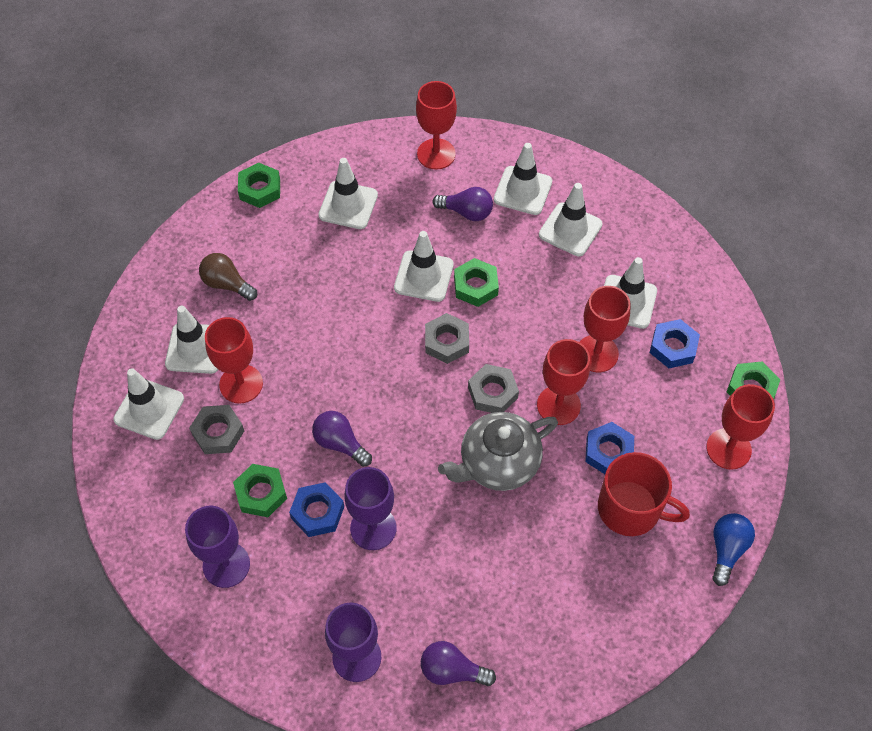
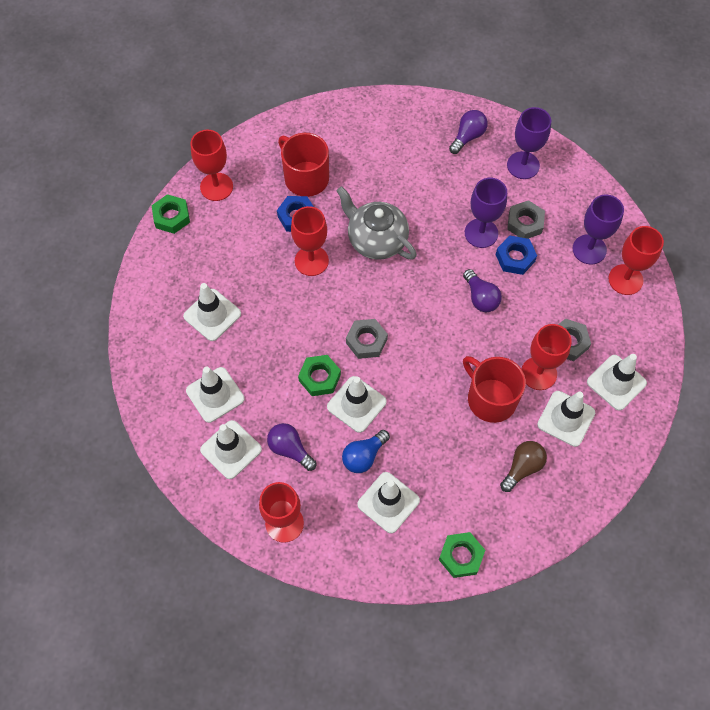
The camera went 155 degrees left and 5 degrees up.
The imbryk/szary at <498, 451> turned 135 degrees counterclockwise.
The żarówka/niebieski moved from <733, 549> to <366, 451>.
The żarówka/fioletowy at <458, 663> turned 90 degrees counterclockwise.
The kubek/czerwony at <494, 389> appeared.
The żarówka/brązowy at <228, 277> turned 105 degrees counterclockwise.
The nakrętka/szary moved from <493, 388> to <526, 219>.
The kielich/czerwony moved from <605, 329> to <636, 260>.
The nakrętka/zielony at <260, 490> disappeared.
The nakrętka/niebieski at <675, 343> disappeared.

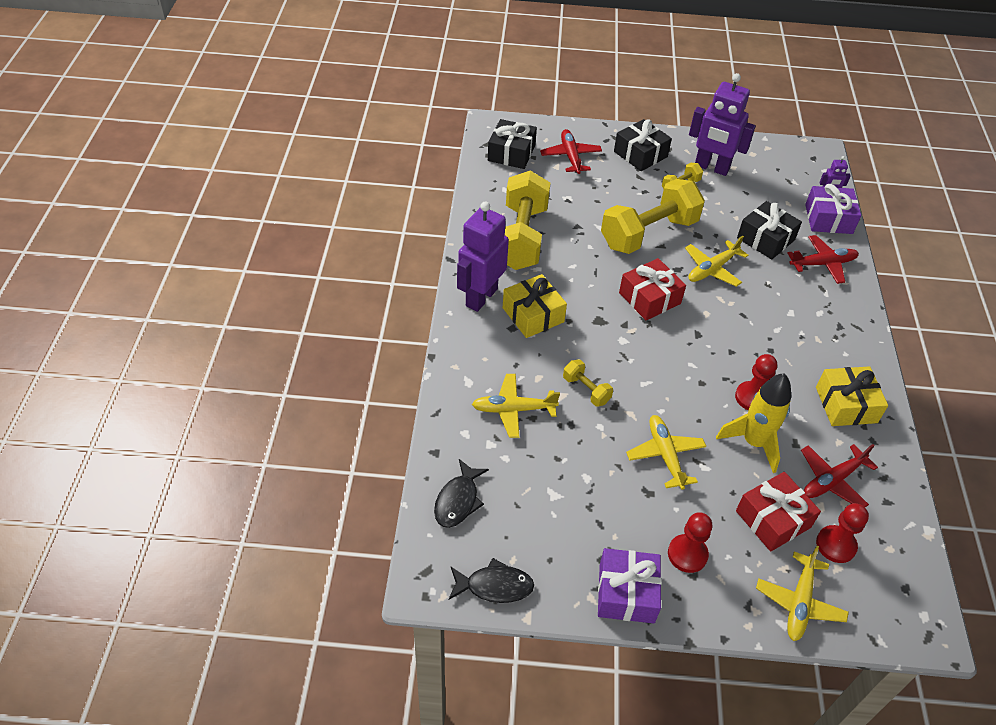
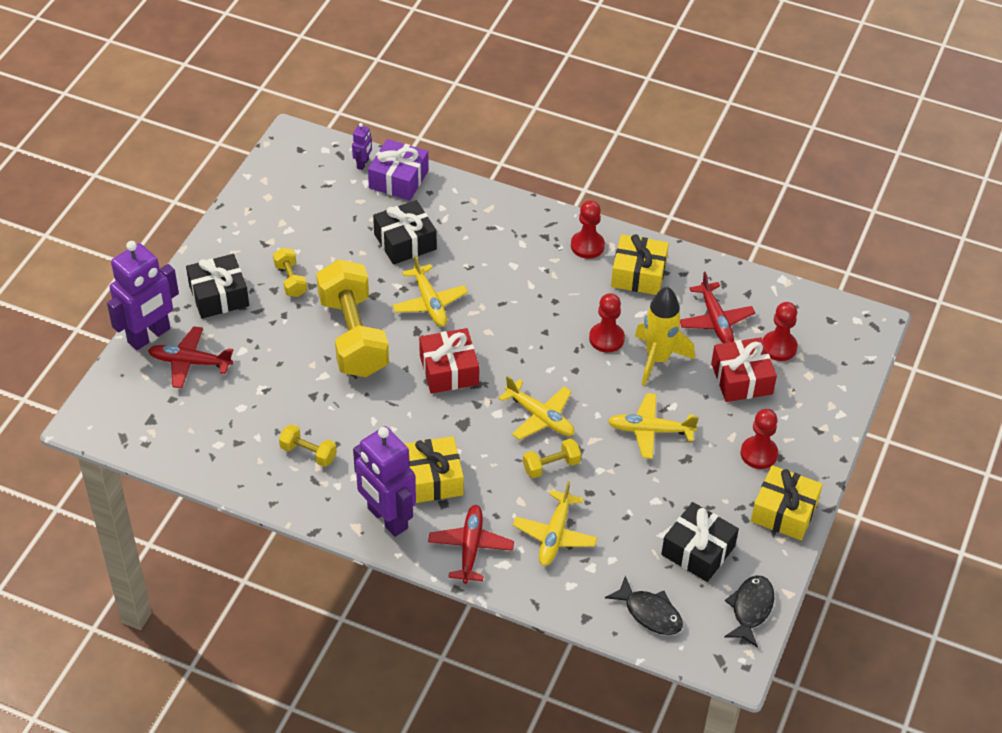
The camera went 70 degrees left and 0 degrees up.
The robot/fioletowy moved from <722, 124> to <143, 295>.
The hantel/żółty at <527, 220> changed to 0.44 times the size.
The samolot/czerwony moved from <823, 259> to <471, 544>.
The samolot/żółty moved from <802, 593> to <536, 408>.
The pionek/czerwony at <588, 229> appeared.
The prezent/czarny moved from <512, 144> to <700, 542>.
The prezent/fioletowy at <630, 585> became the prezent/żółty at <787, 502>.

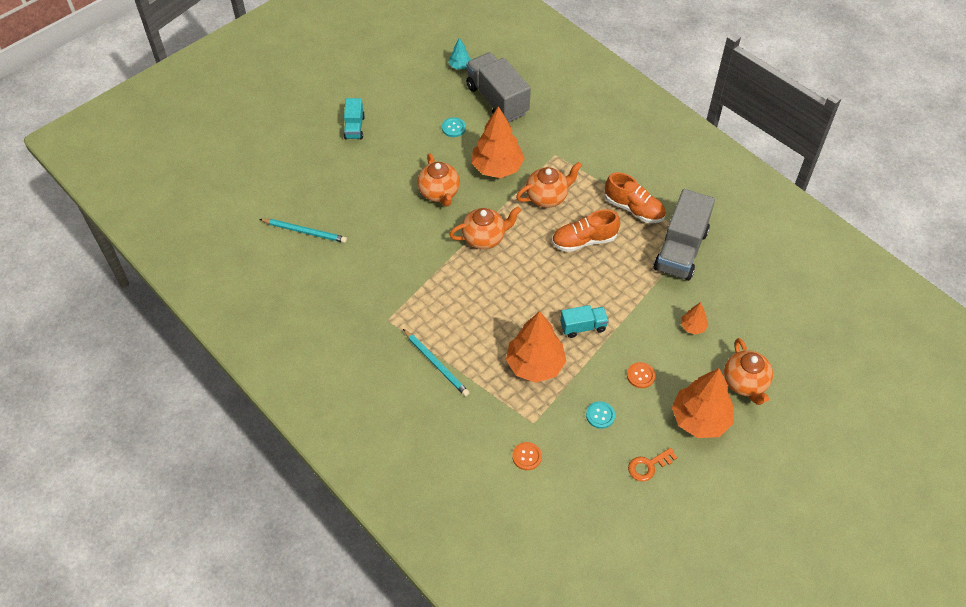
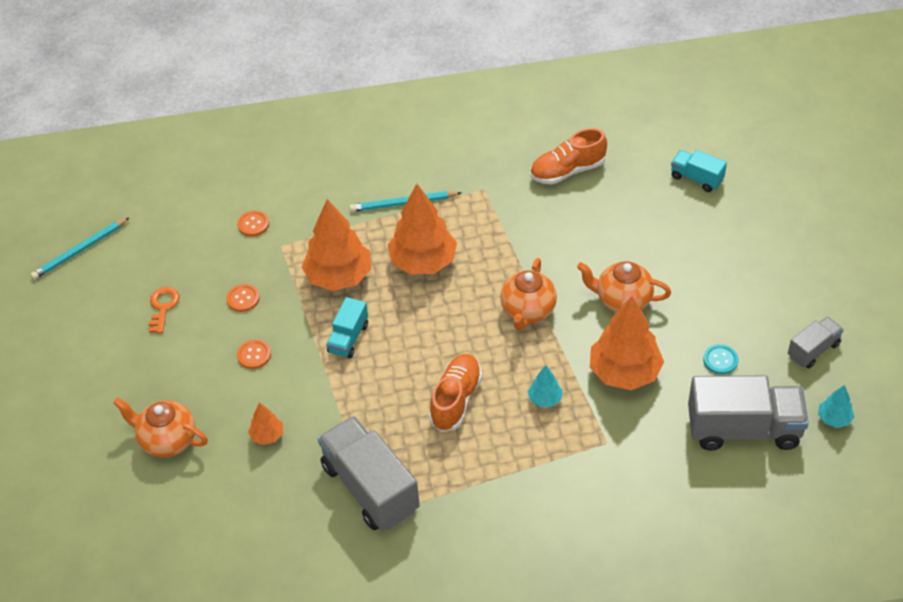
The camera went 125 degrees right and 5 degrees down.
The ołówek/turkusowy moved from <303, 231> to <80, 248>.
The guzik/turkusowy at <600, 415> became the guzik/pomarańczowy at <243, 298>.
The drzewko/pomarańczowy moved from <703, 403> to <422, 229>.
The imbryk/pomarańczowy at <549, 185> was replaced by the drzewko/turkusowy at <545, 386>.
The but/pomarańczowy moved from <635, 197> to <568, 156>.
The ciężarówka/turkusowy moved from <354, 118> to <699, 171>.
The ciężarówka/szary at <816, 343> appeared.

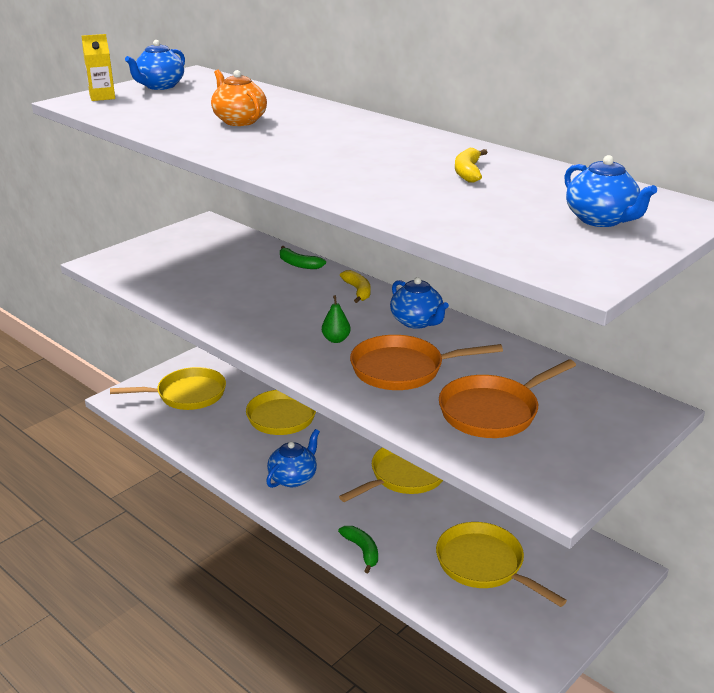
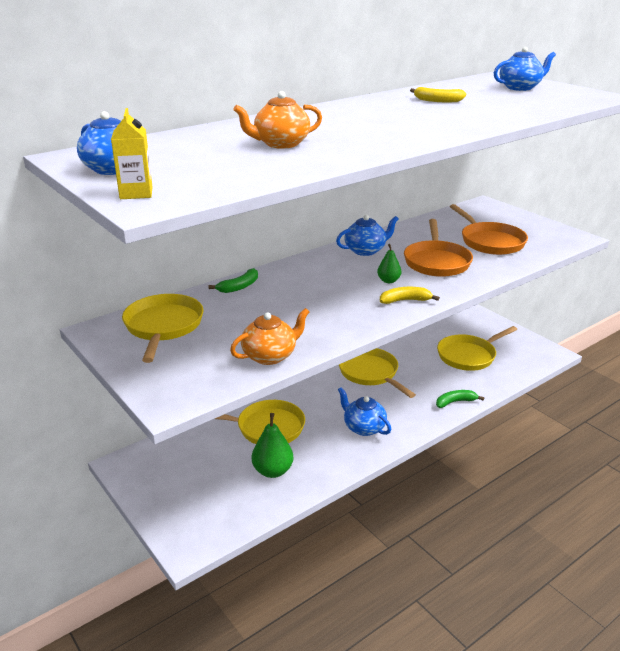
The camera went 80 degrees left and 0 degrees up.
The patelnia/żółty moved from <168, 388> to <162, 328>.
The imbryk/pomarańczowy at <269, 336> appeared.
The gruszka/zielony at <272, 445> appeared.
The banan/żółty moved from <355, 286> to <410, 295>.

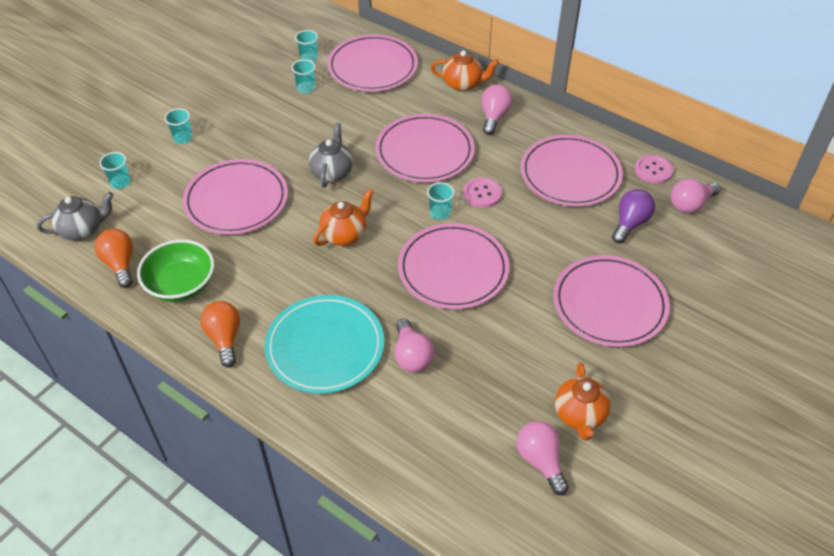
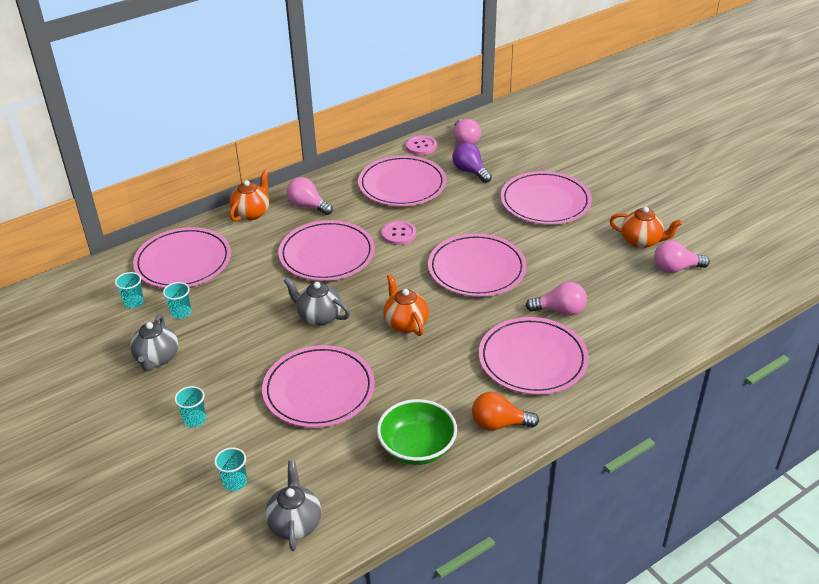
The camera went 70 degrees left and 10 degrees down.
The imbryk/szary at <154, 342> appeared.
The talerz/turkusowy at <324, 344> became the talerz/różowy at <534, 356>.
The żarówka/pomarańczowy at <114, 258> disappeared.
The szklanka/turkusowy at <440, 201> disappeared.

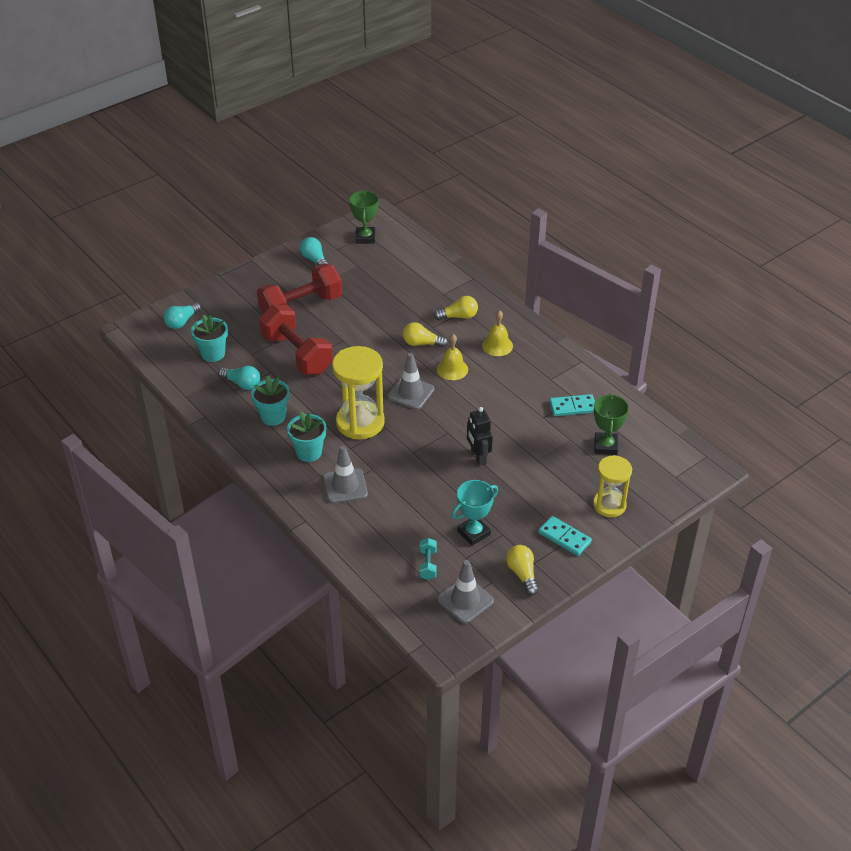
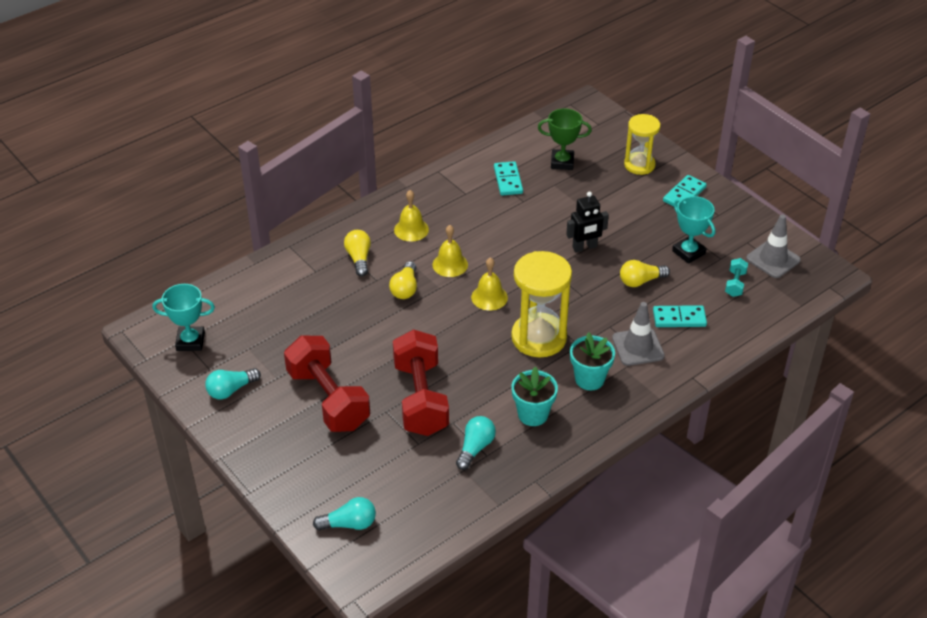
The camera went 90 degrees left and 0 degrees up.
The puchar/zielony at <364, 217> became the puchar/turkusowy at <183, 317>.
The żarówka/turkusowy at <182, 315> turned 45 degrees counterclockwise.
The hantel/czerwony at <296, 340> turned 60 degrees counterclockwise.
The pachołek/szary at <410, 381> was replaced by the dzwonek/żółty at <489, 284>.
The żarówka/żółty moved from <522, 570> to <645, 273>.
The kostka domina/turkusowy at <680, 316> appeared.
The hantel/turkusowy at <428, 559> turned 75 degrees counterclockwise.
The doniczka/turkusowy at <209, 338> disappeared.

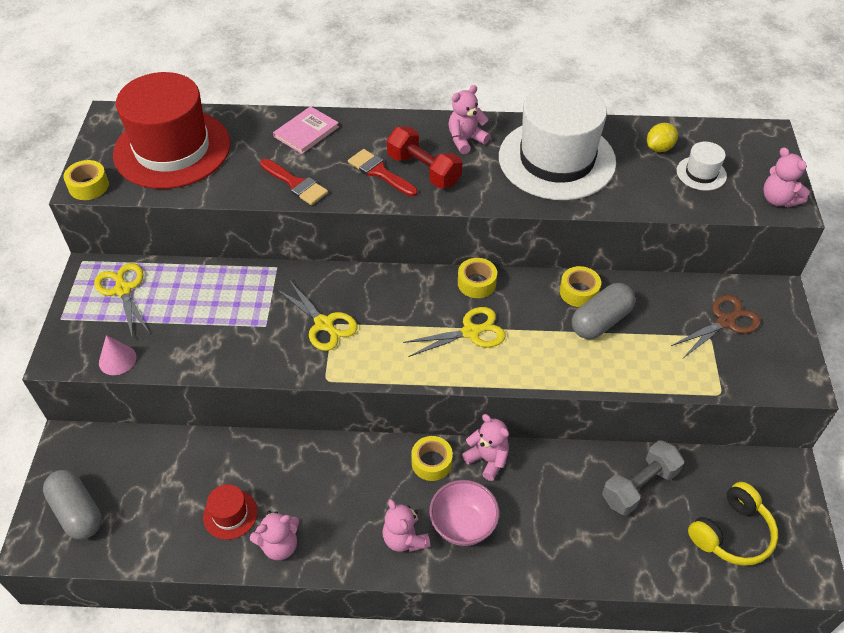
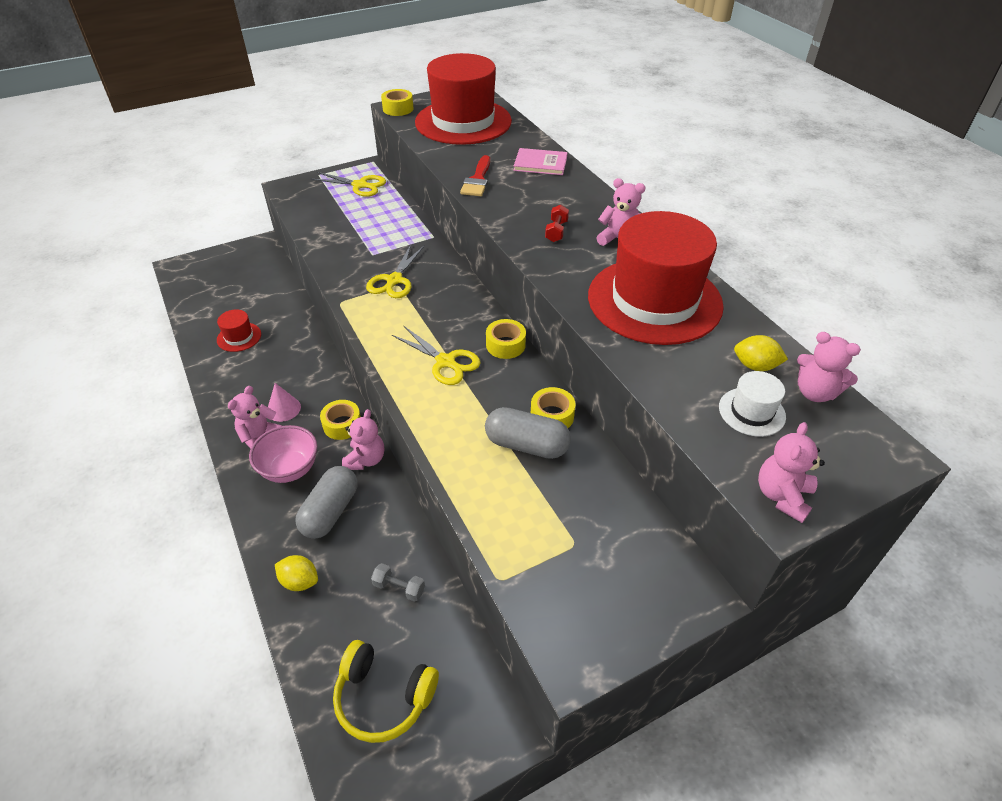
The camera went 60 degrees right and 5 degrees down.
The stożek/różowy moved from <117, 355> to <284, 402>.
The cytryna/żółty at <296, 573> appeared.
The kapsułka/szary moved from <72, 504> to <326, 502>.
The nożyczki/żółty at <122, 301> turned 75 degrees clockwise.
The hantel/szary at <643, 478> changed to 0.54 times the size.
The hantel/czerwony at <424, 157> changed to 0.54 times the size.
The kapelusz/biały at <557, 141> became the kapelusz/czerwony at <656, 278>.
The miś/różowy moved from <274, 535> to <829, 367>.
The pędzel/czerwony at <382, 173> disappeared.
The nożyczki/brązowy at <716, 326> disappeared.

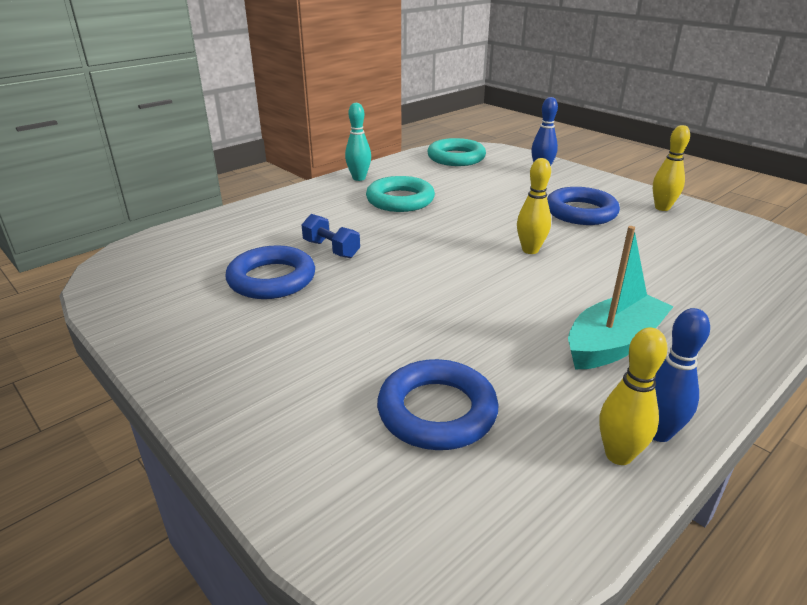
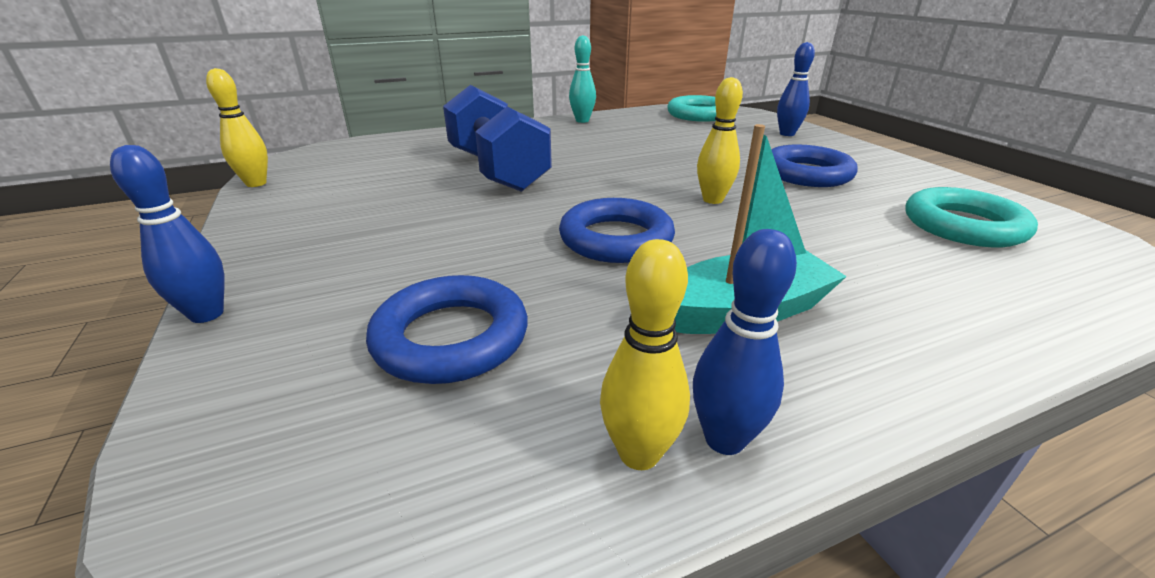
The camera went 20 degrees right and 0 degrees up.
The kręgiel/niebieski at <167, 234> appeared.
The kręgiel/żółty moved from <671, 168> to <237, 127>.
The hantel/niebieski at <331, 236> changed to 2.16 times the size.
The pierścień/niebieski moved from <270, 272> to <617, 230>.
The pierścień/turkusowy moved from <400, 194> to <971, 217>.

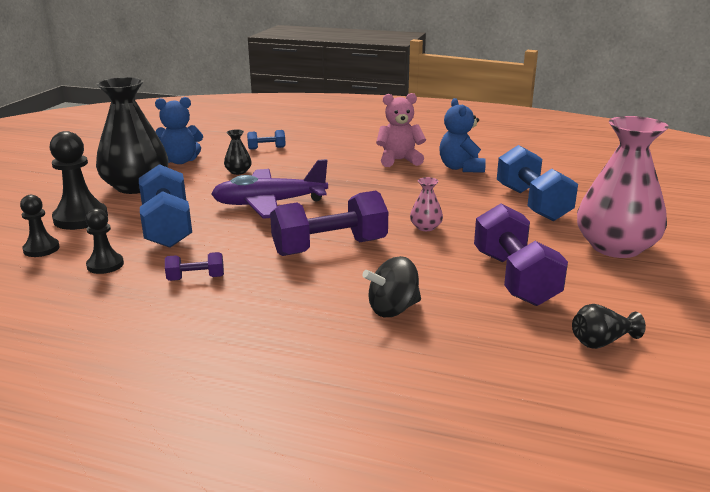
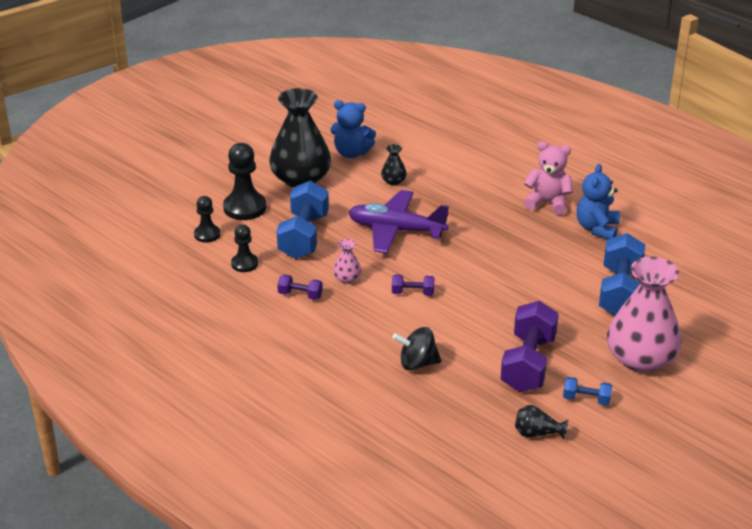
The camera went 25 degrees right and 10 degrees up.
The wazon/różowy moved from <426, 204> to <347, 261>.
The hantel/fioletowy at <329, 223> changed to 0.47 times the size.
The hantel/niebieski moved from <266, 140> to <587, 391>.

